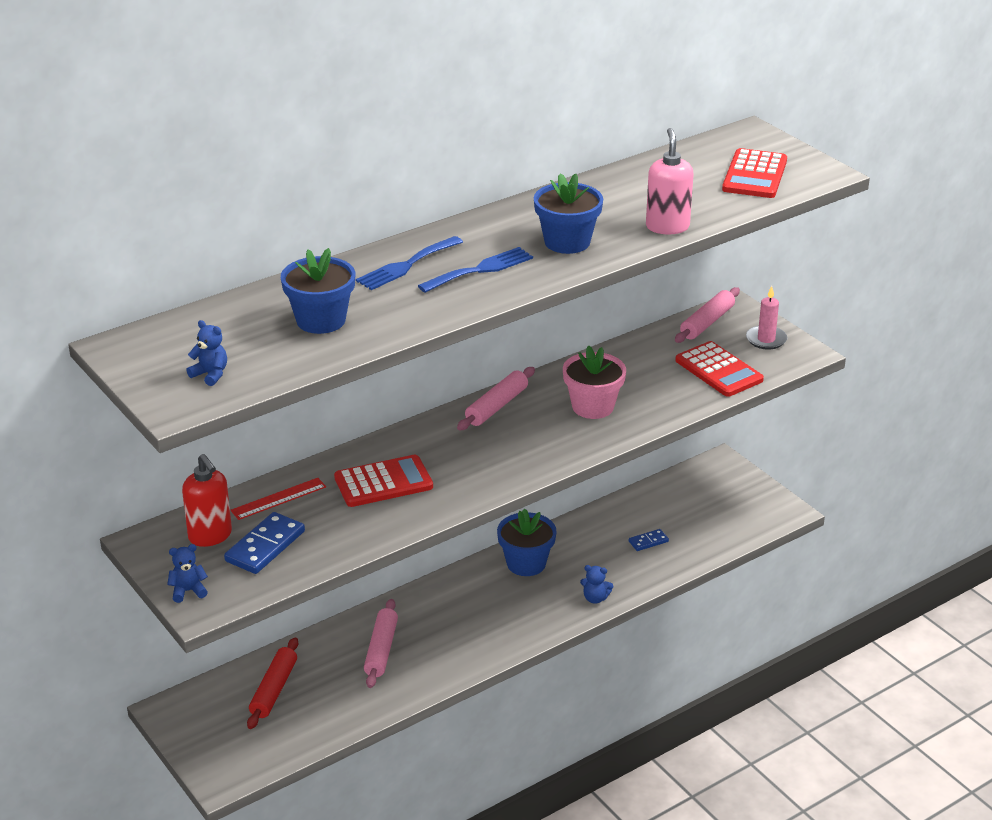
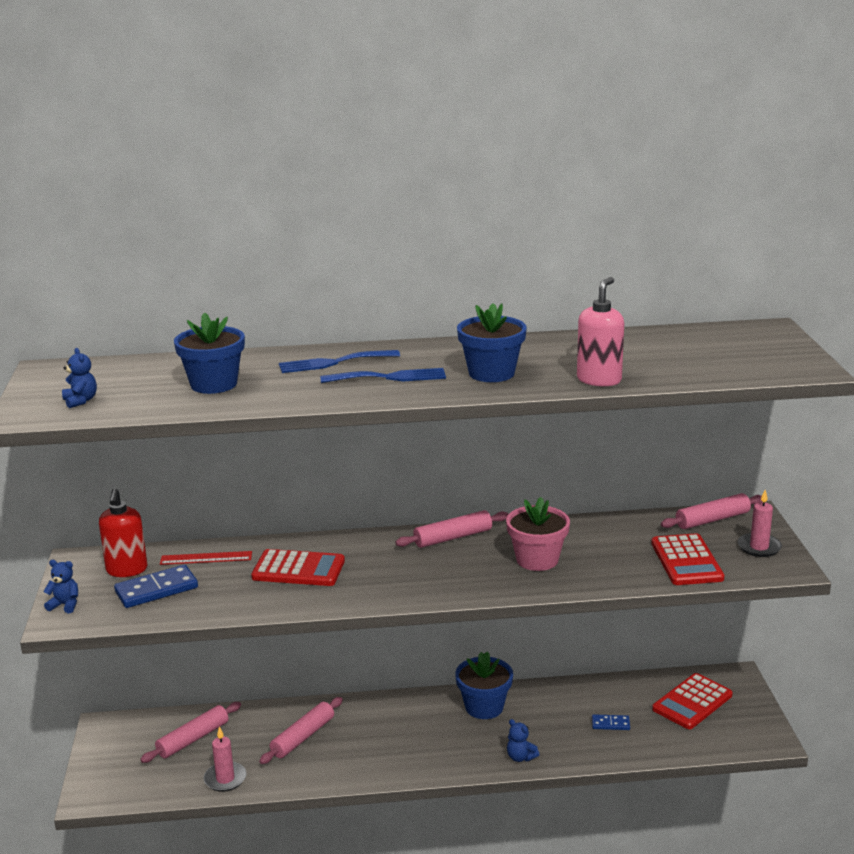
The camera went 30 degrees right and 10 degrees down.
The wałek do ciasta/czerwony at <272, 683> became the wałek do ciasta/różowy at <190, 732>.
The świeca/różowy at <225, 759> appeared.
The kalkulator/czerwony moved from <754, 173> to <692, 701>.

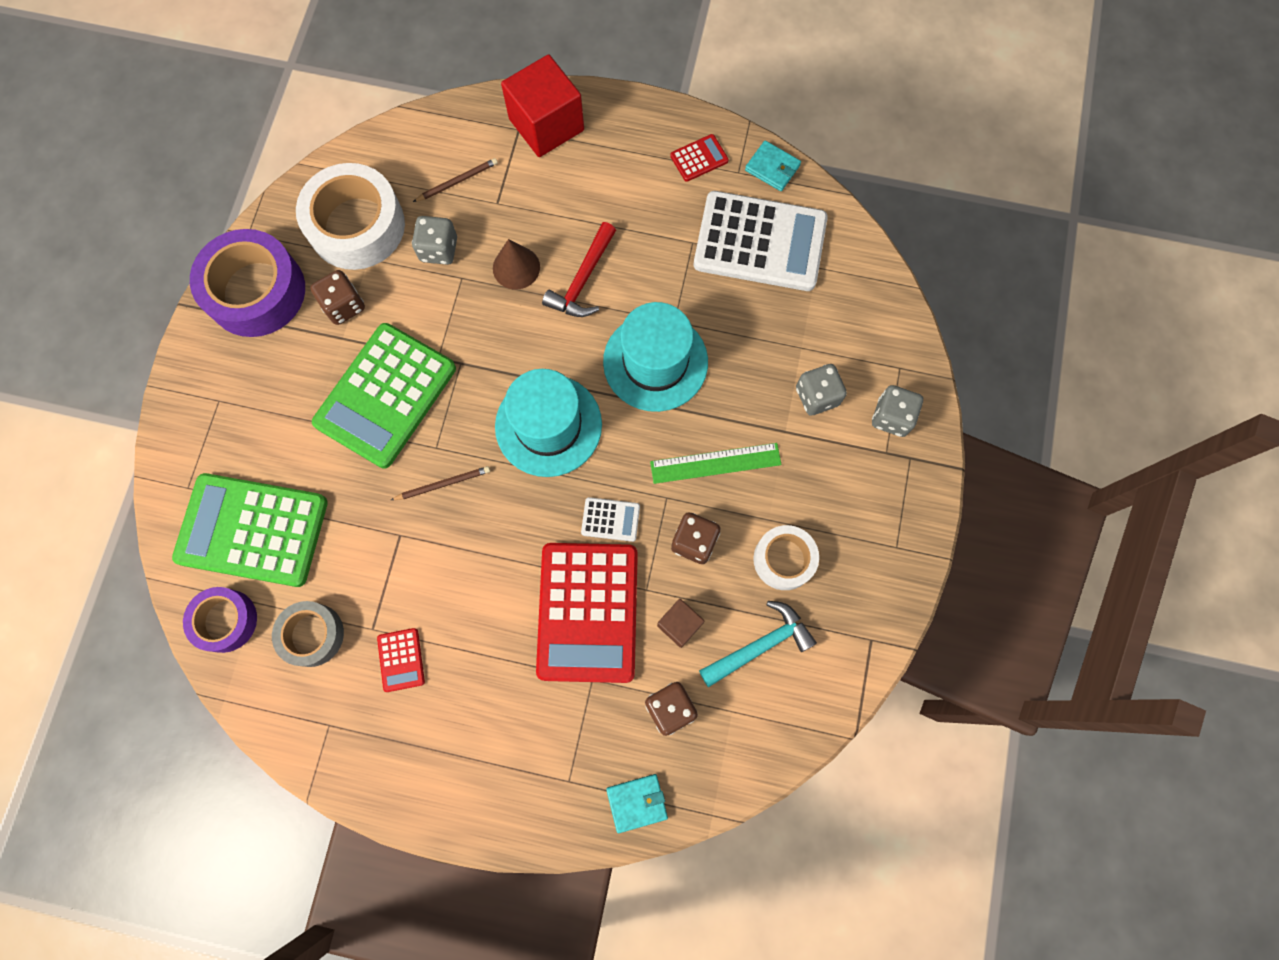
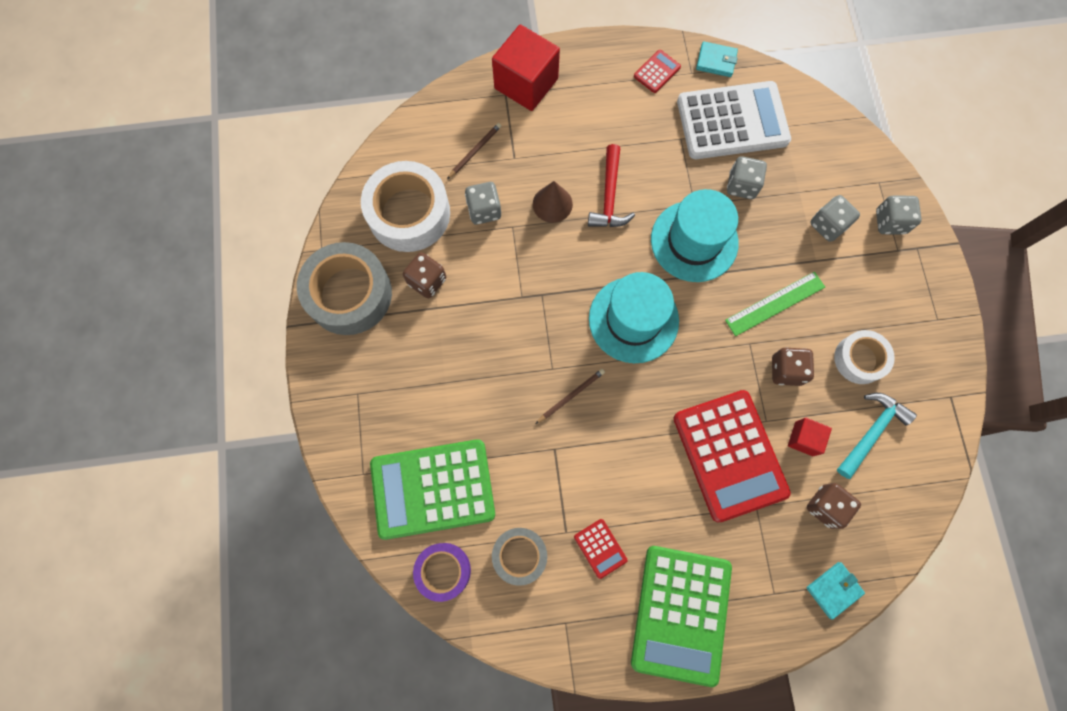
The camera went 20 degrees left and 0 degrees up.
The taśma klejąca/fioletowy at <247, 283> became the taśma klejąca/szary at <344, 288>.
The kalkulator/zielony moved from <384, 396> to <681, 616>.
The kostka do gry/szary at <747, 177> appeared.
The sześcian/brązowy at <681, 623> became the sześcian/czerwony at <810, 437>.
The kalkulator/biały at <610, 519> disappeared.

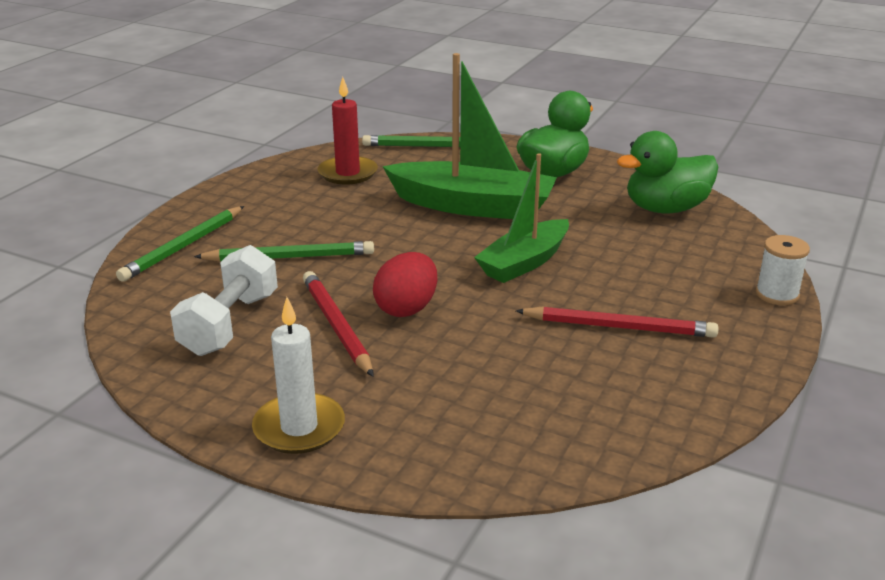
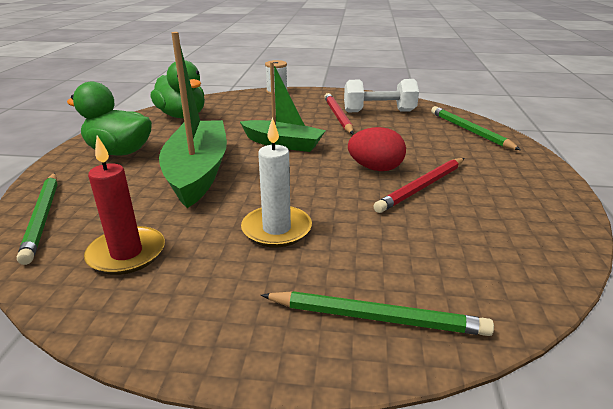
The camera went 110 degrees left and 0 degrees up.
The świeca/biały moved from <298, 375> to <276, 182>.
The hantel/biały moved from <224, 300> to <381, 95>.
The ołówek/zielony moved from <284, 251> to <476, 128>.

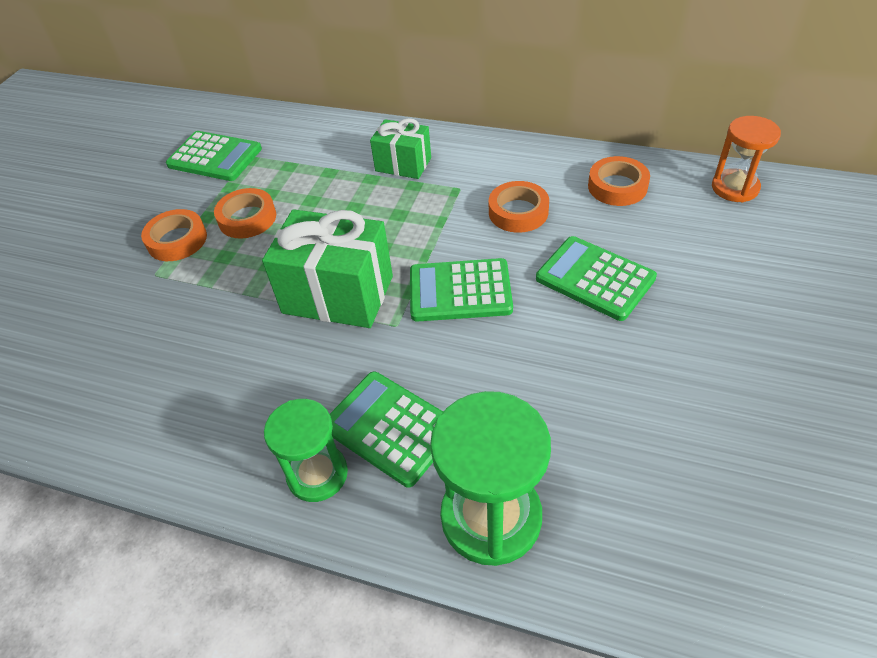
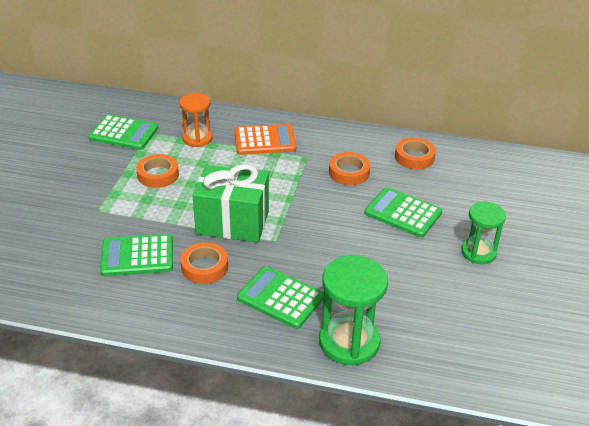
The camera went 10 degrees left and 10 degrees down.
The kalkulator/zielony moved from <461, 290> to <136, 255>.
The klepsydra/pomarańczowy moved from <746, 159> to <195, 120>.
The taśma klejąca/pomarańczowy moved from <174, 235> to <204, 263>.
The prezent/zielony at <400, 148> was replaced by the kalkulator/pomarańczowy at <265, 139>.
The klepsydra/zielony moved from <306, 450> to <483, 233>.

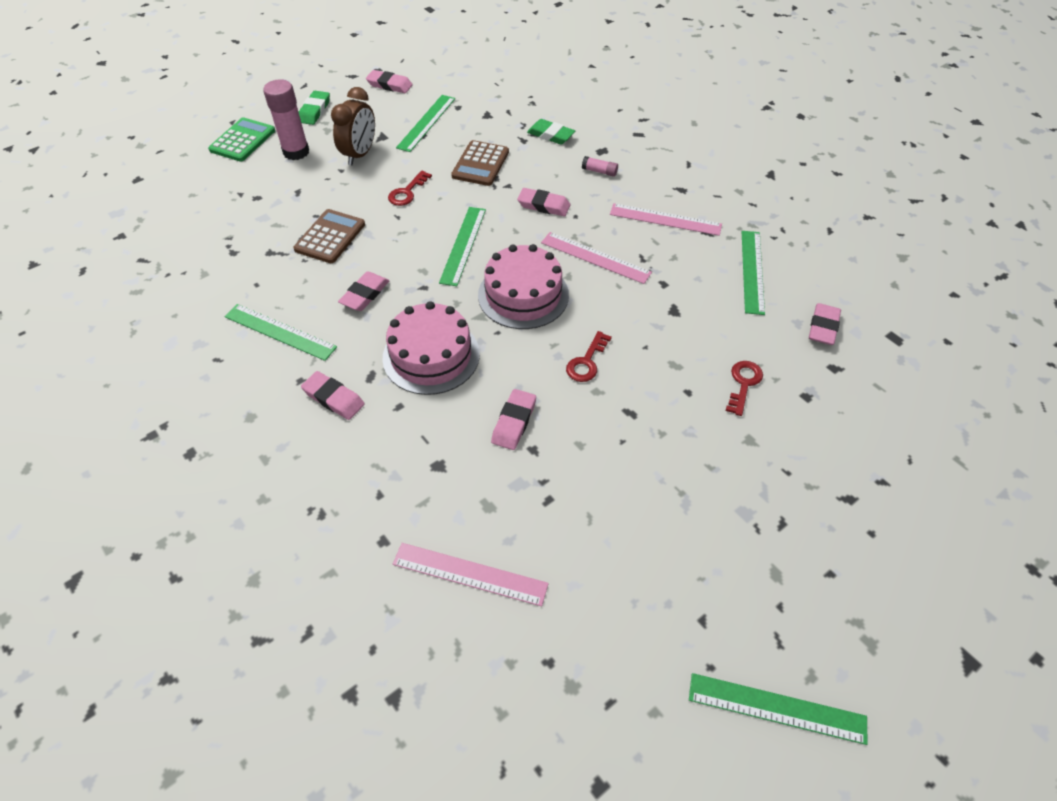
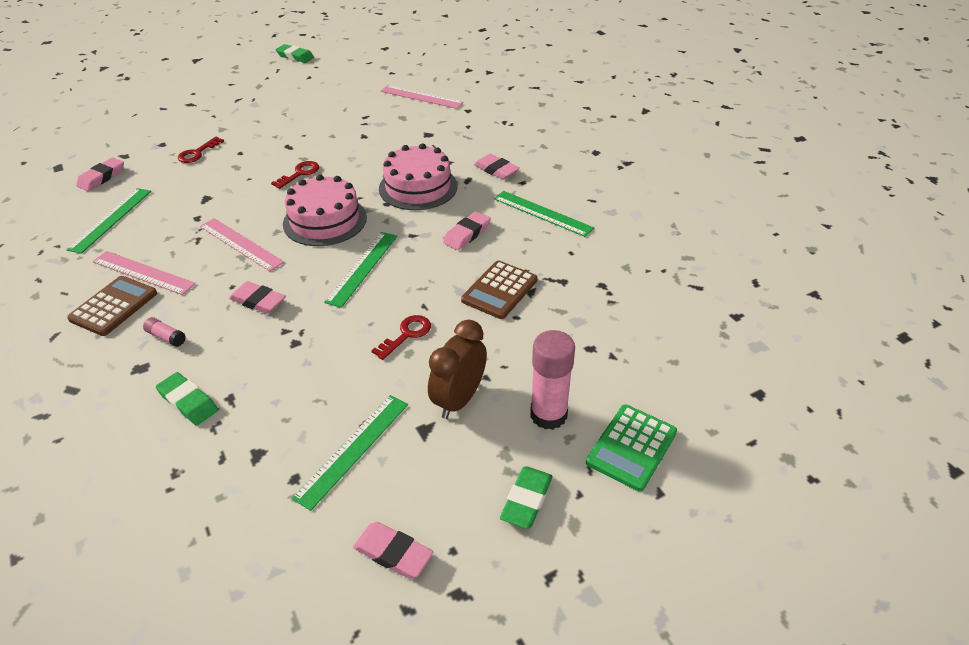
The camera went 170 degrees left and 10 degrees down.
The kalkulator/brązowy moved from <480, 163> to <112, 306>.
The linijka/zielony at <778, 709> was replaced by the gumka do mazania/zielony at <295, 53>.
The gumka do mazania/różowy at <513, 419> disappeared.

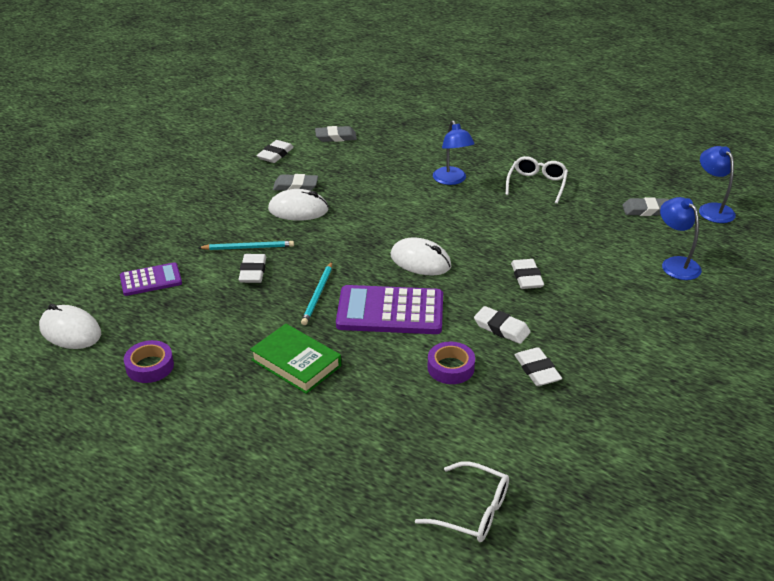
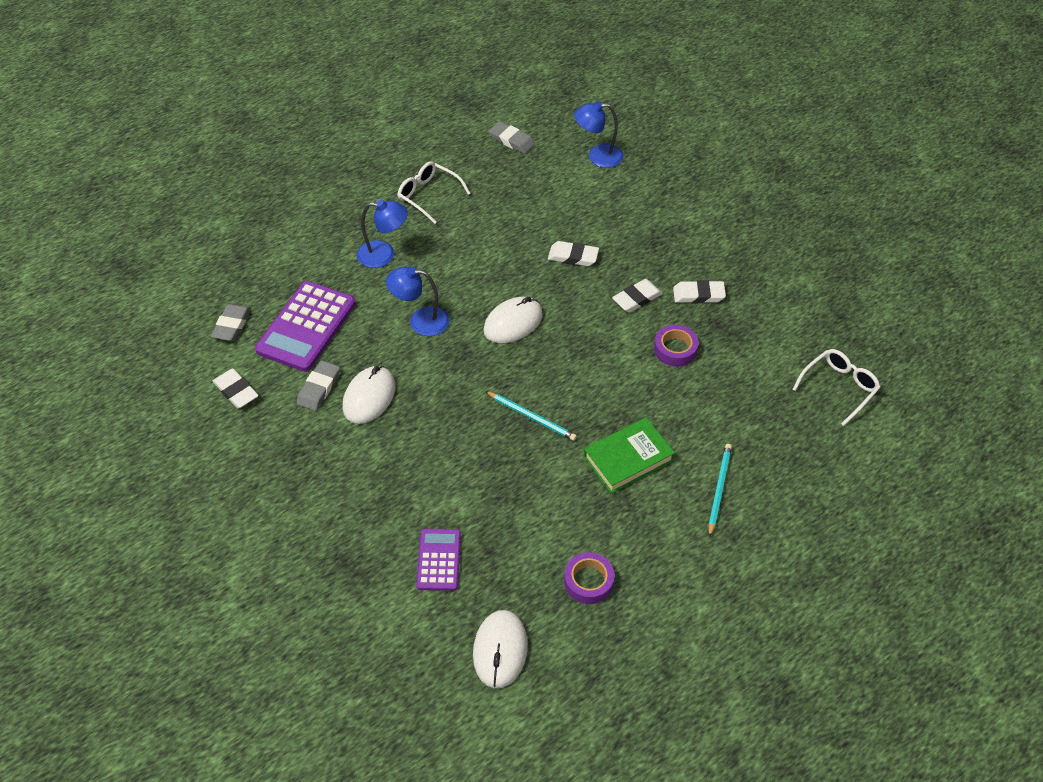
The camera went 70 degrees left and 15 degrees up.
The kalkulator/fioletowy moved from <389, 309> to <305, 326>.
The lampka/niebieski moved from <717, 184> to <418, 301>.
The myszka/biały at <70, 326> turned 45 degrees counterclockwise.
The gumka do mazania/szary at <645, 206> turned 75 degrees counterclockwise.
The ołówek/turkusowy moved from <246, 245> to <720, 490>.
The gumka do mazania/biały at <252, 268> disappeared.

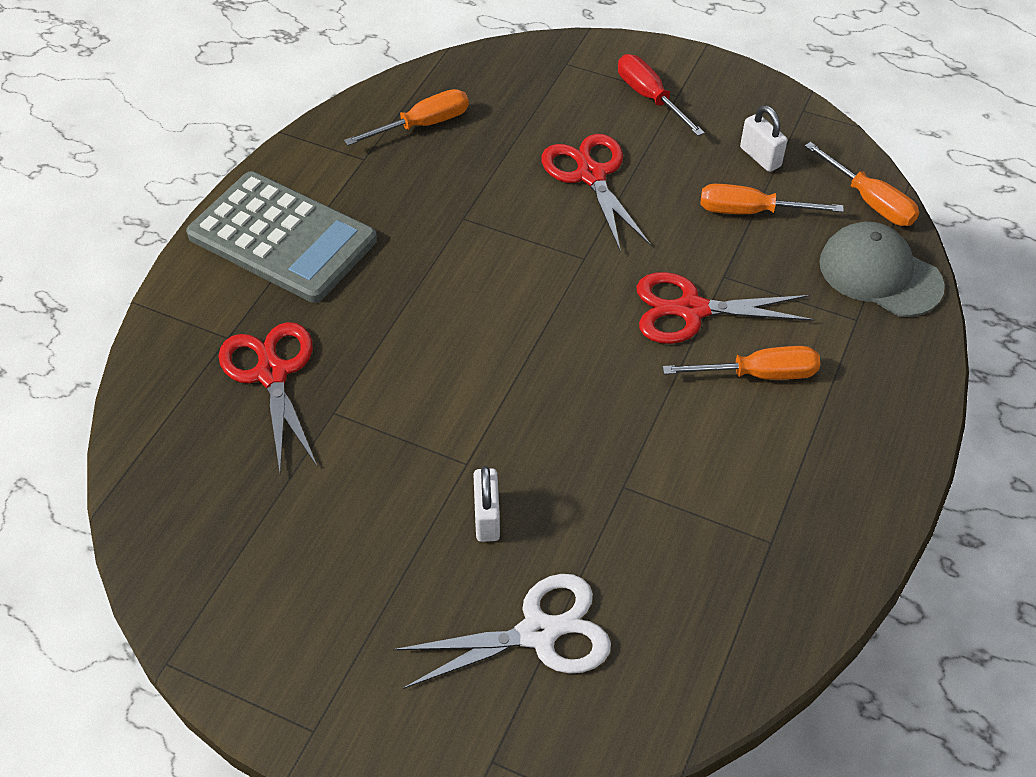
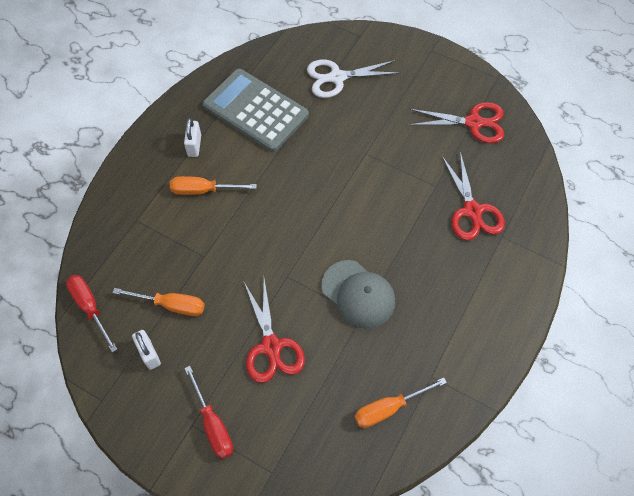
The camera went 175 degrees left and 10 degrees up.
The śrubokręt/pomarańczowy at <862, 184> became the śrubokręt/czerwony at <91, 314>.
The kłódka/biały moved from <486, 504> to <192, 137>.
The kalkulator/szary moved from <281, 237> to <256, 110>.
The czapka/szary moved from <882, 269> to <358, 294>.
The nożyczki/czerwony moved from <725, 308> to <456, 122>.

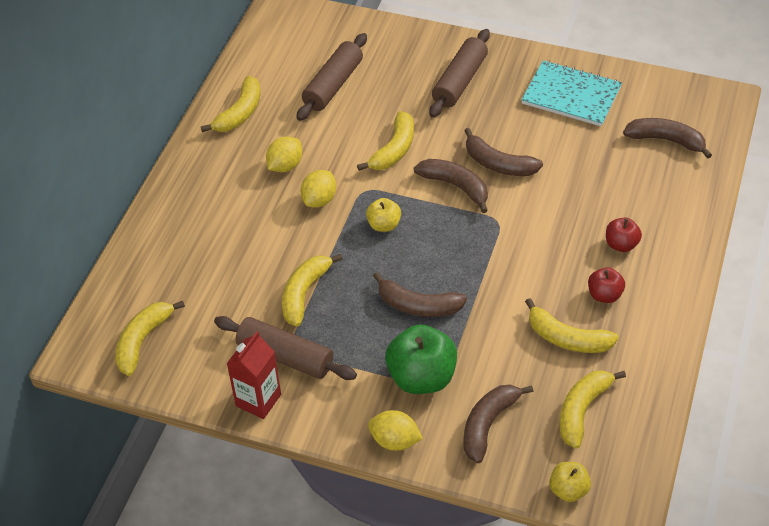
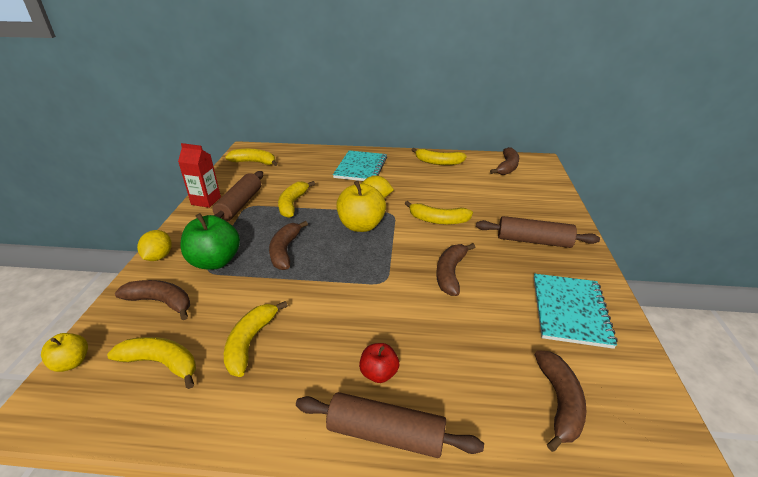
The camera went 75 degrees right and 15 degrees down.
The banan/żółty at <312, 290> turned 90 degrees counterclockwise.
The wałek do ciasta/brązowy moved from <331, 77> to <390, 425>.
The zeszyt/turkusowy at <360, 165> appeared.
The jabłko/żółty at <383, 215> changed to 1.85 times the size.
The banan/brązowy moved from <451, 186> to <504, 161>.
The cytryna/żółty at <284, 154> disappeared.
The jabłko/czerwony at <606, 285> disappeared.

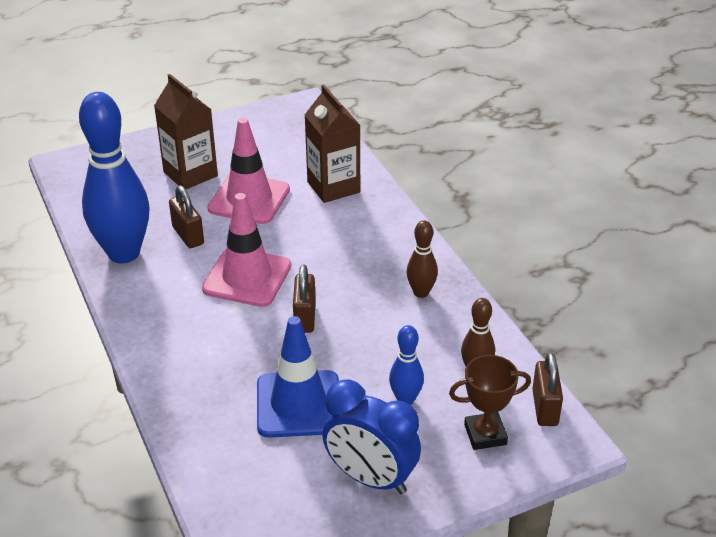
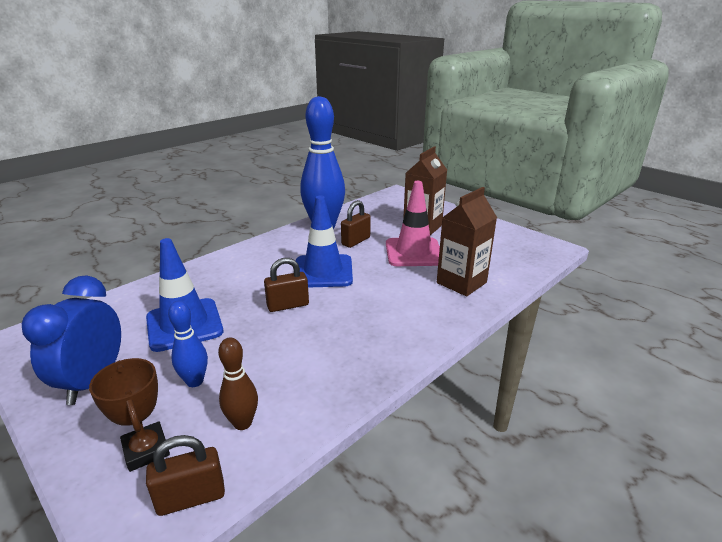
The camera went 70 degrees right and 10 degrees down.
The pachołek/różowy at <246, 250> became the pachołek/niebieski at <324, 241>.
The kręgiel/brązowy at <422, 259> disappeared.

